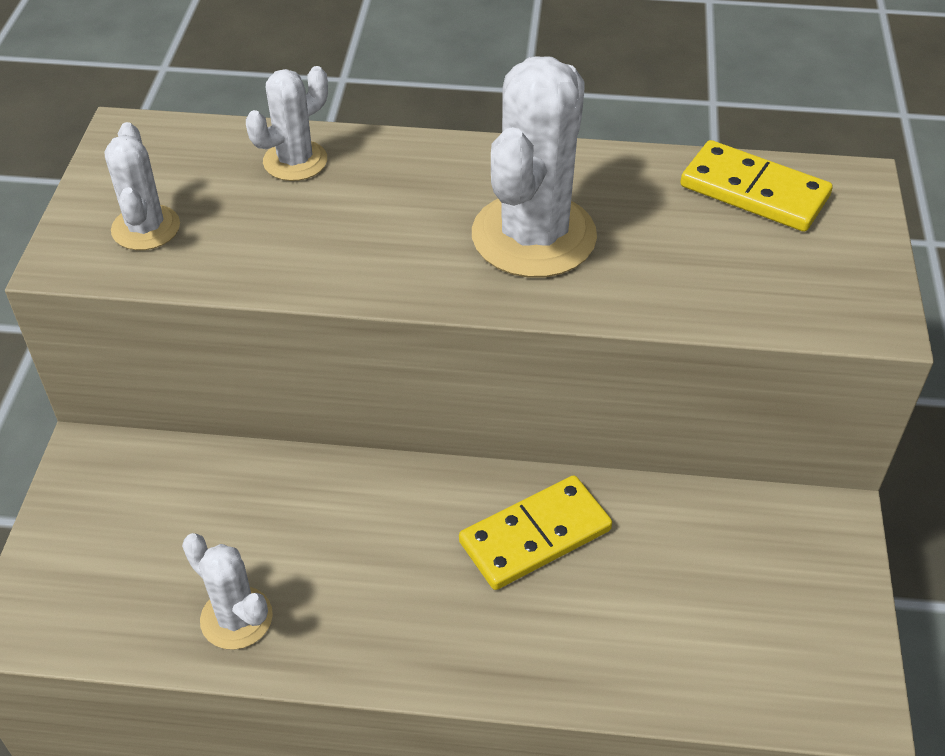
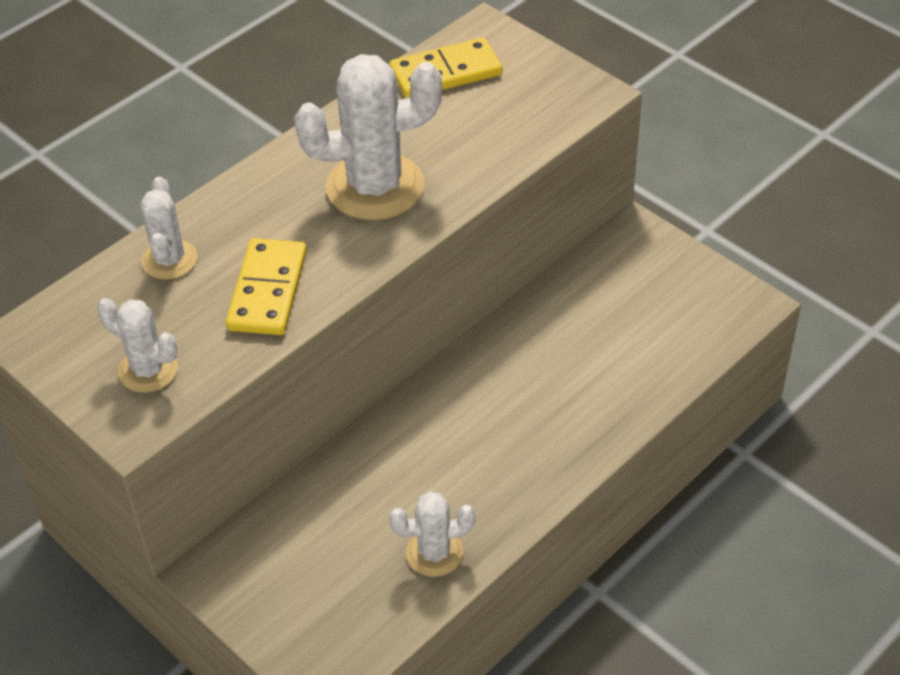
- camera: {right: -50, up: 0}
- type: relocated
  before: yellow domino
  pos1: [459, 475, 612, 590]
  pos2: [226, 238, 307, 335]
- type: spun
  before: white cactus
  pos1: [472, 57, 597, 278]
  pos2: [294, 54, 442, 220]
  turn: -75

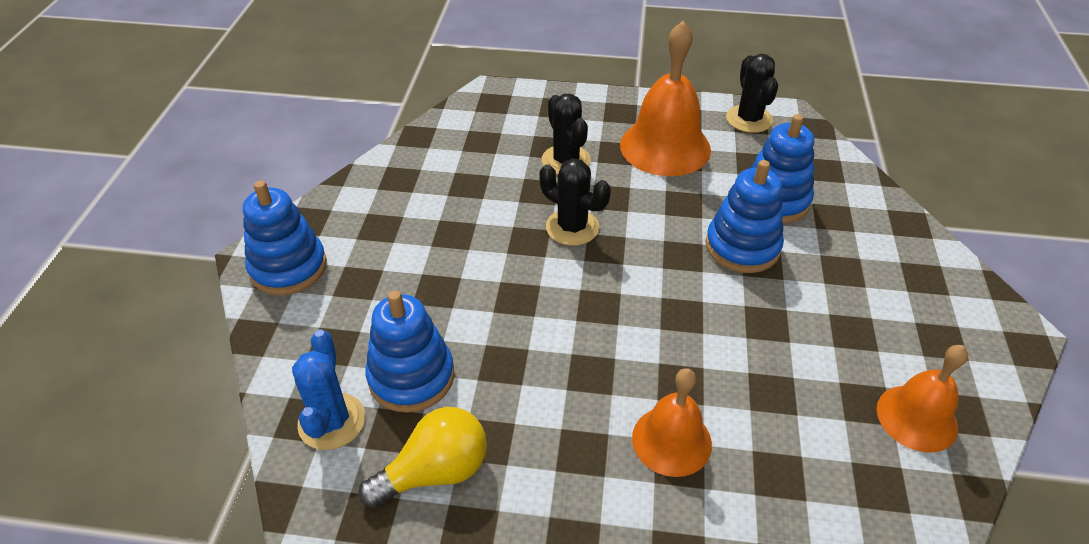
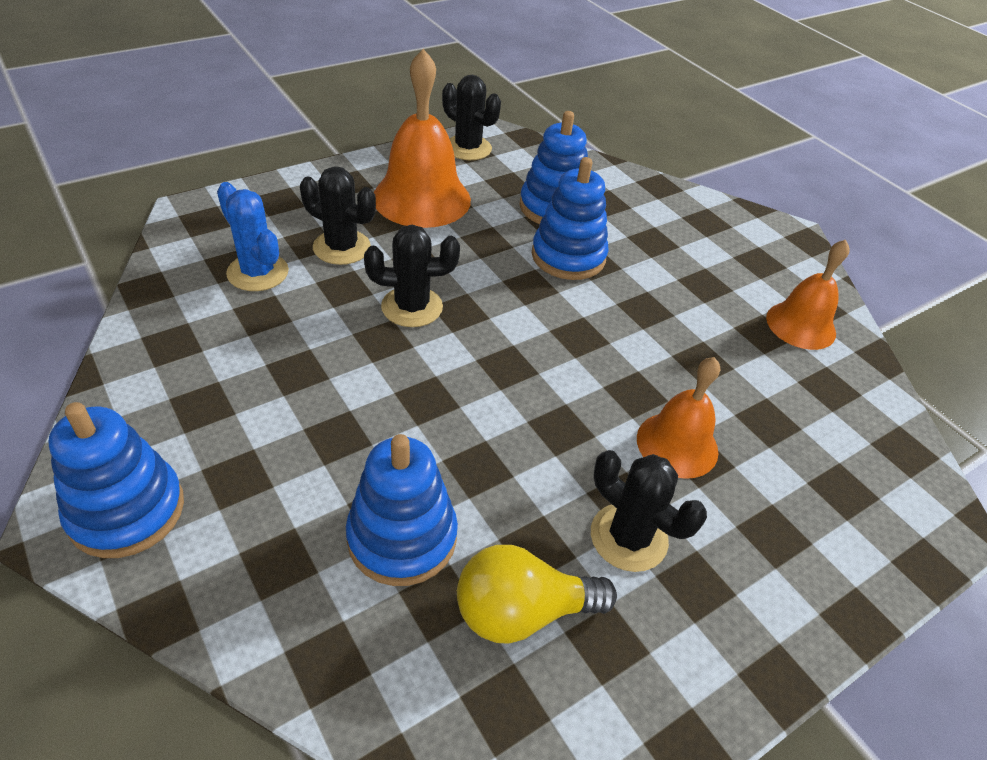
- camera: {right: -45, up: 0}
- type: relocated
  before: blue cactus
  pos1: [292, 330, 365, 450]
  pos2: [217, 182, 289, 291]
- type: spun
  before: yellow light bulb
  pos1: [358, 407, 487, 508]
  pos2: [457, 545, 617, 644]
  turn: -120
- type: appeared
  after: black cactus
  pos2: [591, 450, 707, 572]

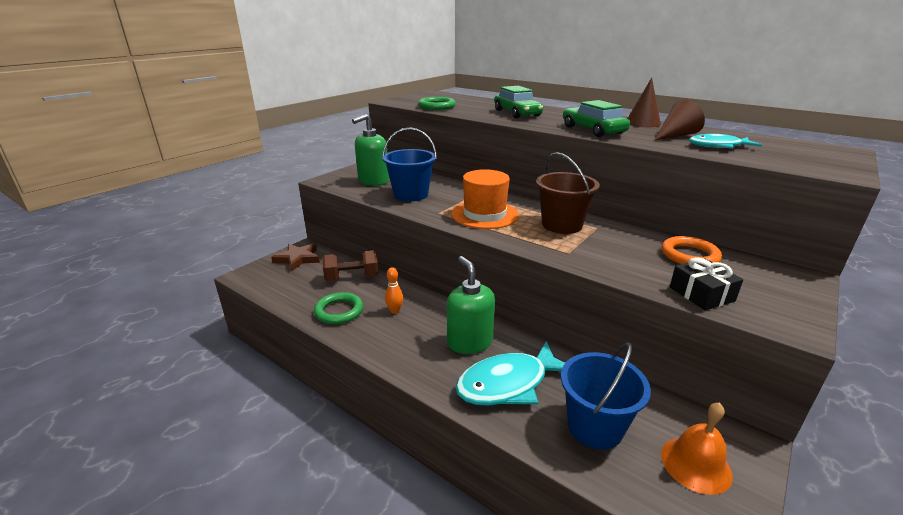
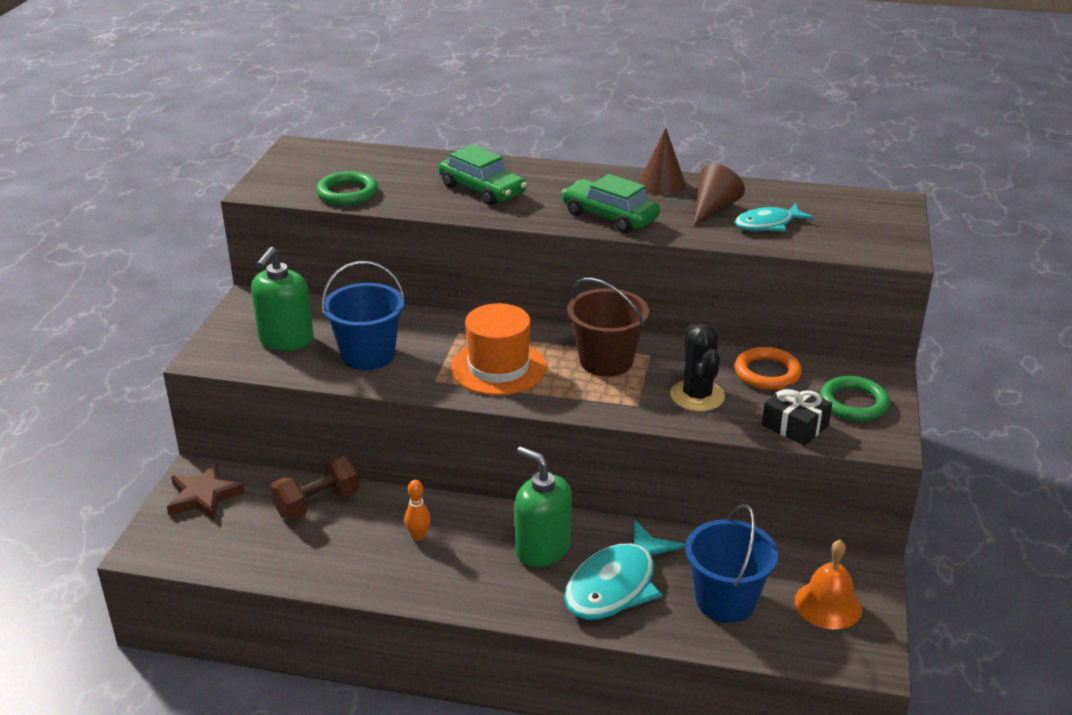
- camera: {right: -25, up: 5}
- type: appeared
  after: black cactus
  pos2: [670, 324, 725, 411]
- type: relocated
  before: green ring
  pos1: [314, 292, 363, 324]
  pos2: [820, 376, 890, 421]

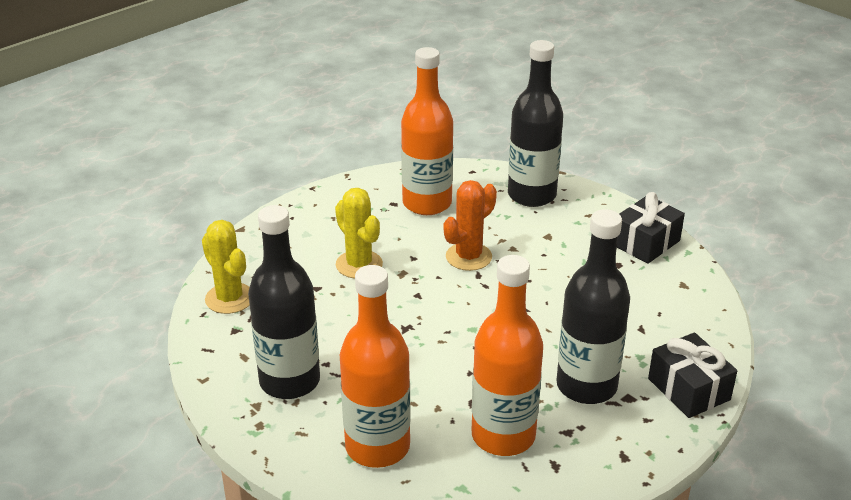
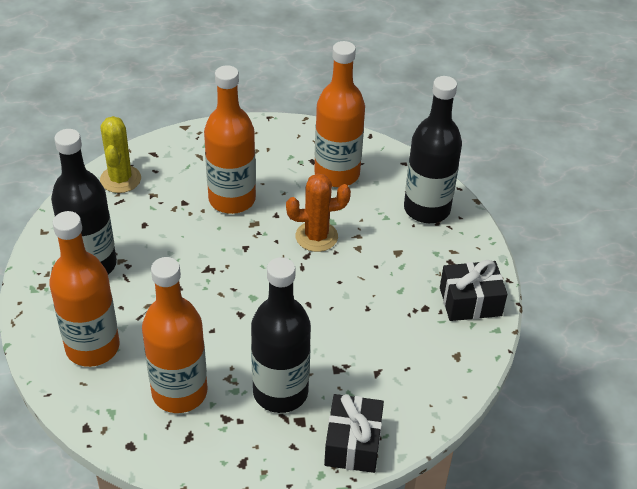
- camera: {right: 35, up: 10}
- type: exchanged
  before: yellow cactus
  after: orange bottle
  pos1: [335, 188, 383, 278]
  pos2: [204, 65, 256, 214]

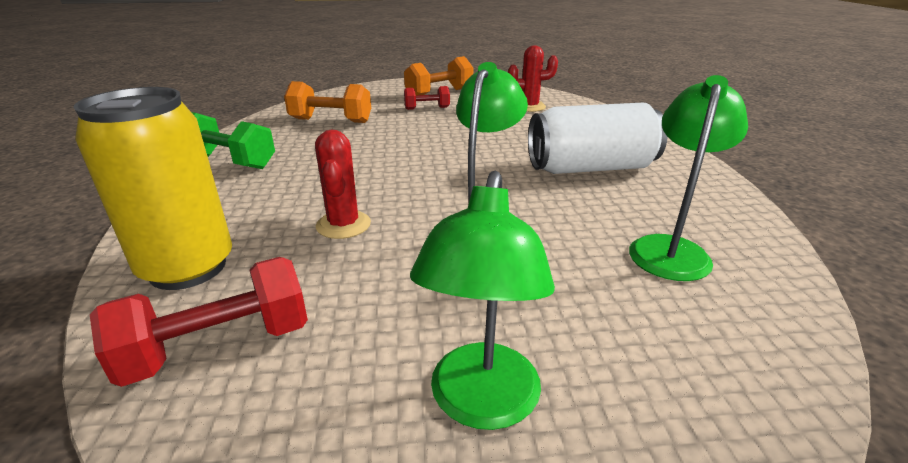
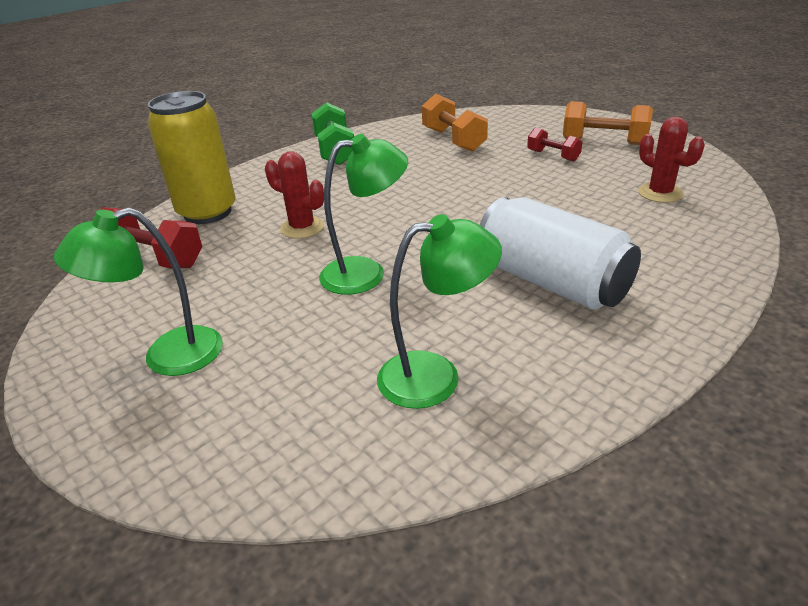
- camera: {right: 55, up: 5}
- type: spun
  before: red cactus
  pos1: [315, 130, 371, 239]
  pos2: [265, 151, 324, 239]
  turn: 75

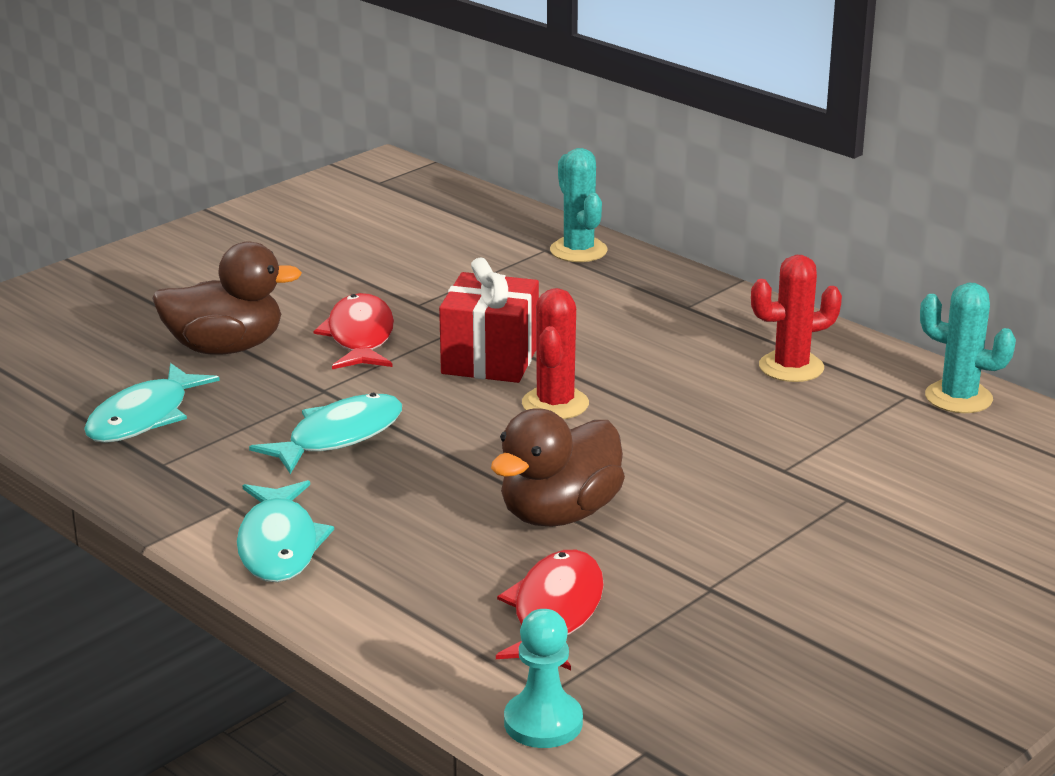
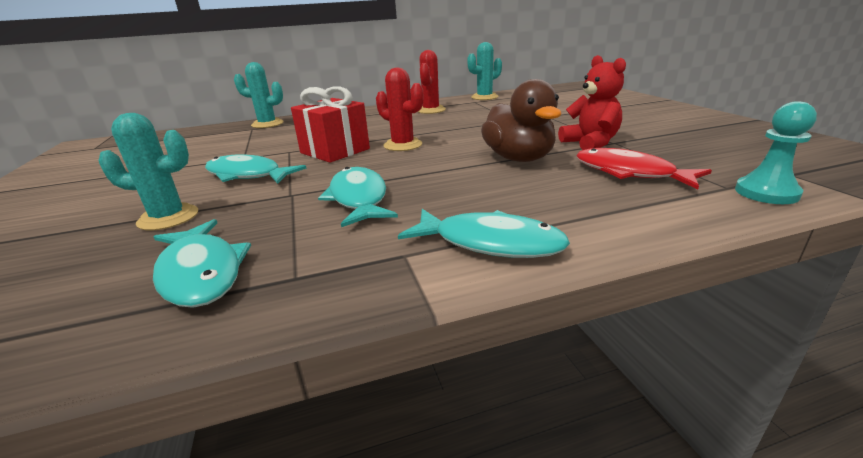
- camera: {right: -60, up: 0}
- type: exchanged
  before: brown duck
  after: turquoise cactus
  pos1: [152, 242, 302, 355]
  pos2: [98, 113, 198, 231]
- type: colour
  before: red fish
  after: turquoise fish
  pos1: [313, 293, 394, 369]
  pos2: [205, 154, 307, 184]
- type: appeared
  after: red teddy bear
  pos2: [558, 55, 626, 150]

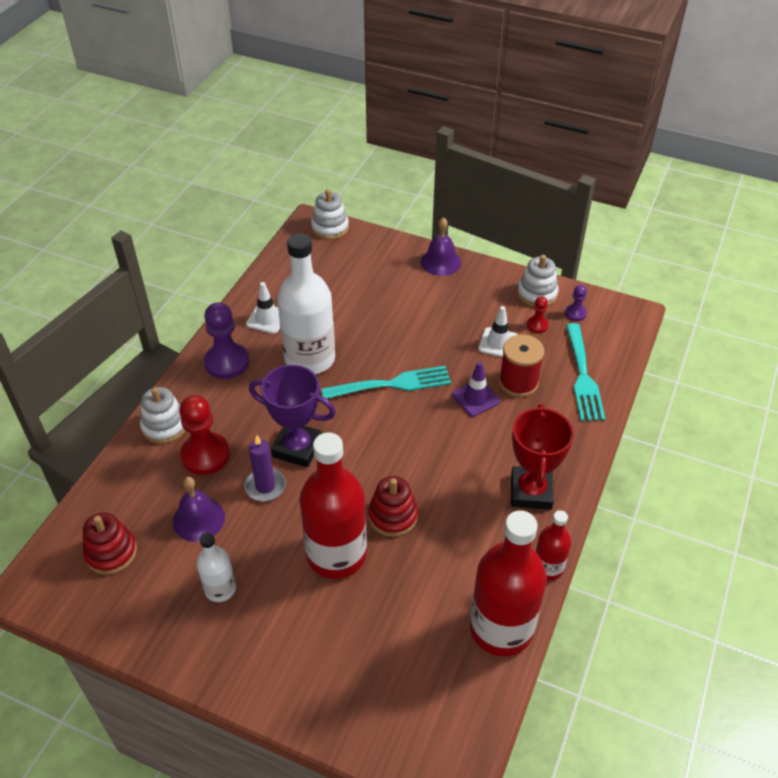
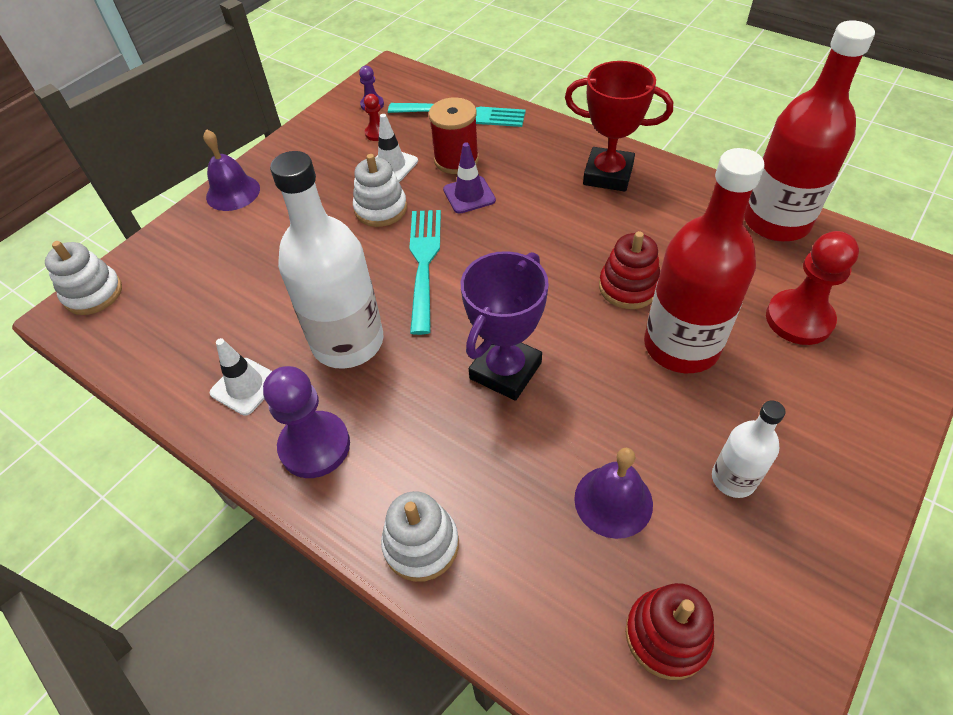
- camera: {right: -75, up: 5}
- type: relocated
  before: white stacking toy
  pos1: [517, 255, 559, 307]
  pos2: [353, 154, 407, 227]
- type: relocated
  before: red pawn
  pos1: [179, 395, 230, 475]
  pos2: [766, 231, 859, 345]
- type: missing
  before: purple candle
  pos1: [244, 435, 286, 501]
- type: missing
  before: red bottle
  pos1: [535, 510, 571, 580]

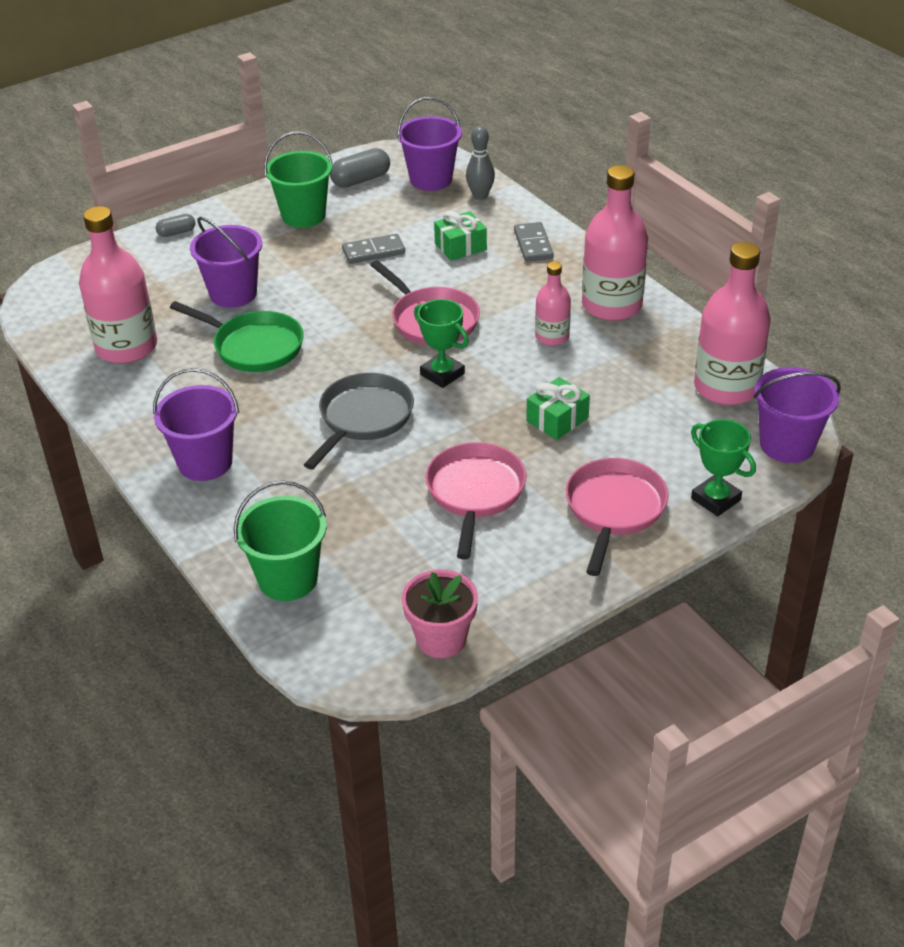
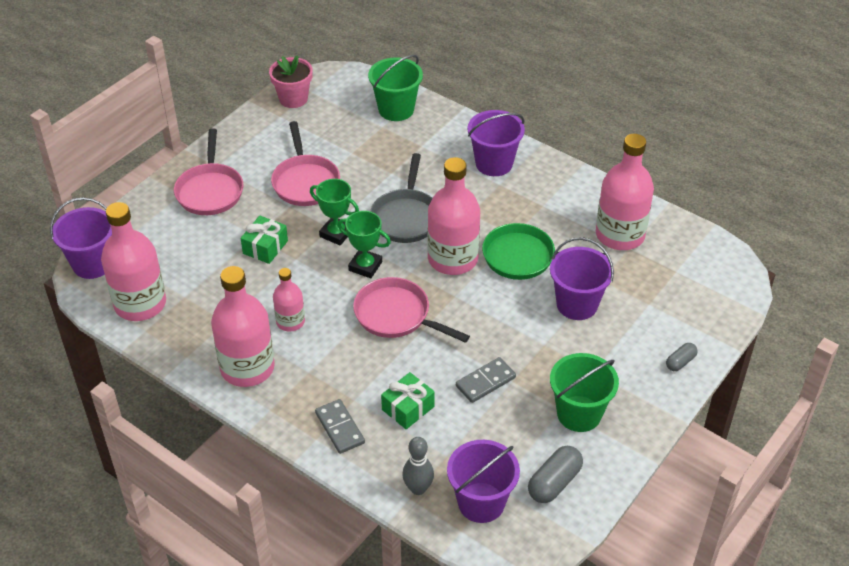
- camera: {right: 160, up: 5}
- type: relocated
  before: green trophy
  pos1: [691, 419, 756, 516]
  pos2: [310, 179, 359, 245]
- type: appeared
  after: pink bottle
  pos2: [427, 157, 480, 275]

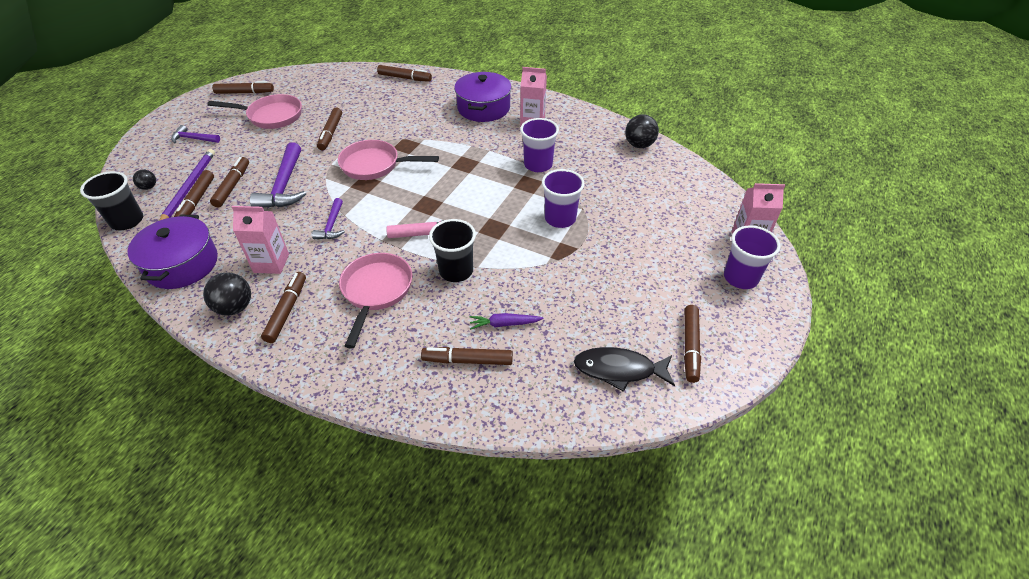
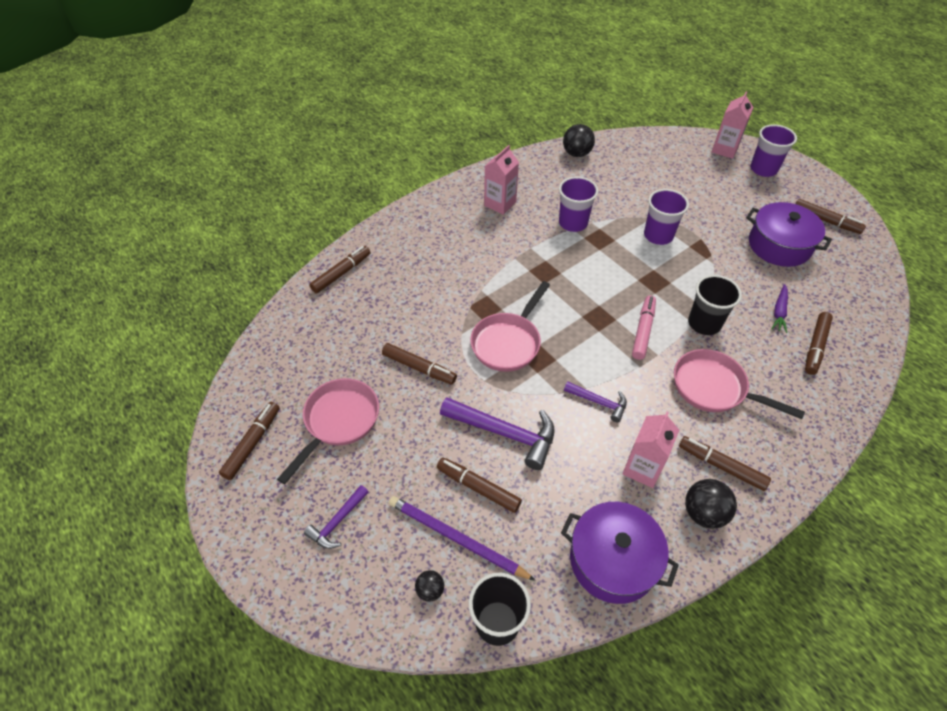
- camera: {right: -65, up: 5}
- type: relocated
  before: purple pot
  pos1: [454, 72, 512, 122]
  pos2: [746, 202, 832, 267]
- type: missing
  before: brown marker
  pos1: [174, 170, 214, 217]
- type: missing
  before: black fish
  pos1: [574, 347, 675, 392]

